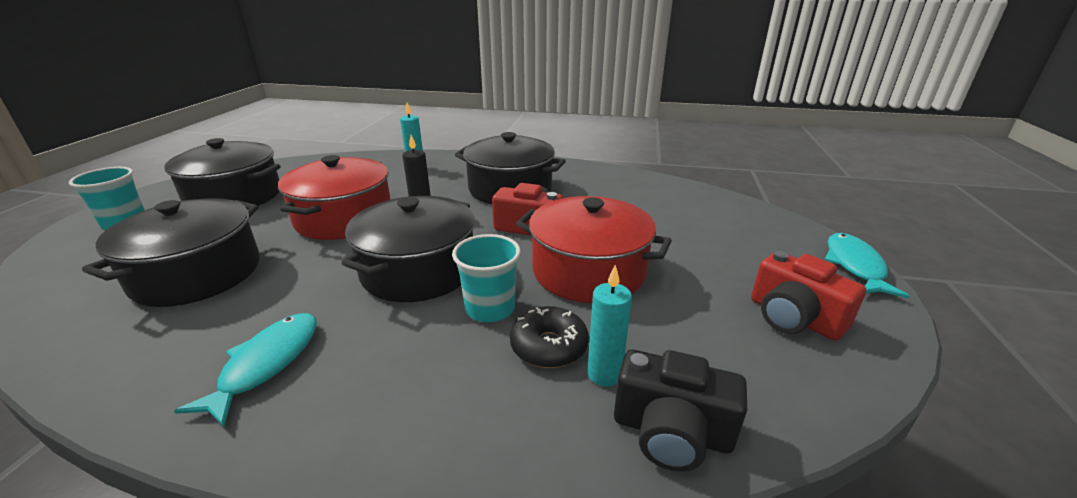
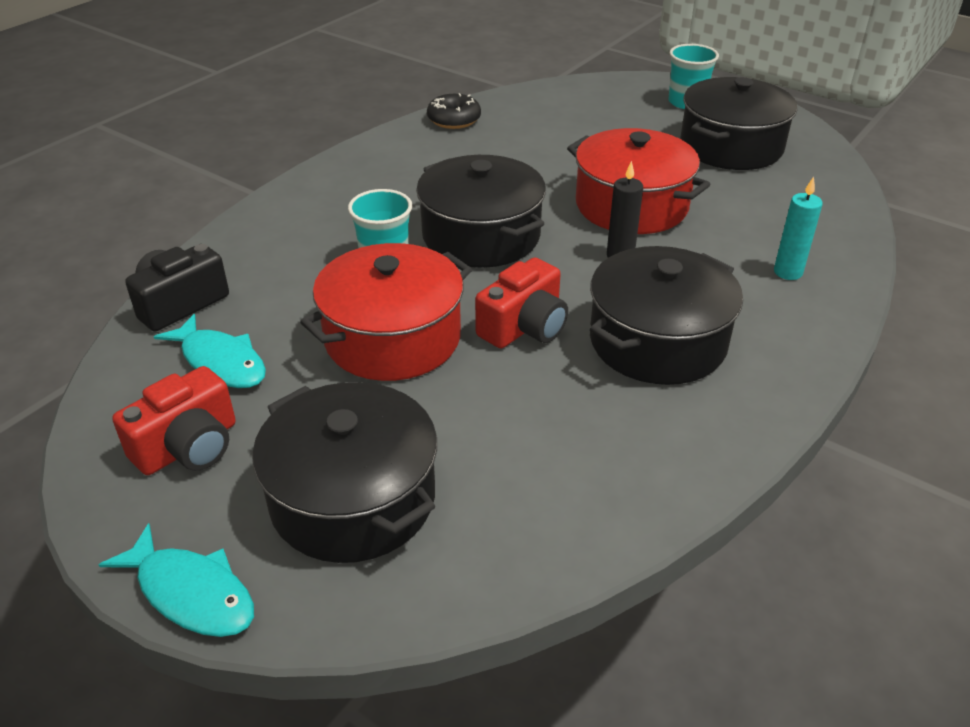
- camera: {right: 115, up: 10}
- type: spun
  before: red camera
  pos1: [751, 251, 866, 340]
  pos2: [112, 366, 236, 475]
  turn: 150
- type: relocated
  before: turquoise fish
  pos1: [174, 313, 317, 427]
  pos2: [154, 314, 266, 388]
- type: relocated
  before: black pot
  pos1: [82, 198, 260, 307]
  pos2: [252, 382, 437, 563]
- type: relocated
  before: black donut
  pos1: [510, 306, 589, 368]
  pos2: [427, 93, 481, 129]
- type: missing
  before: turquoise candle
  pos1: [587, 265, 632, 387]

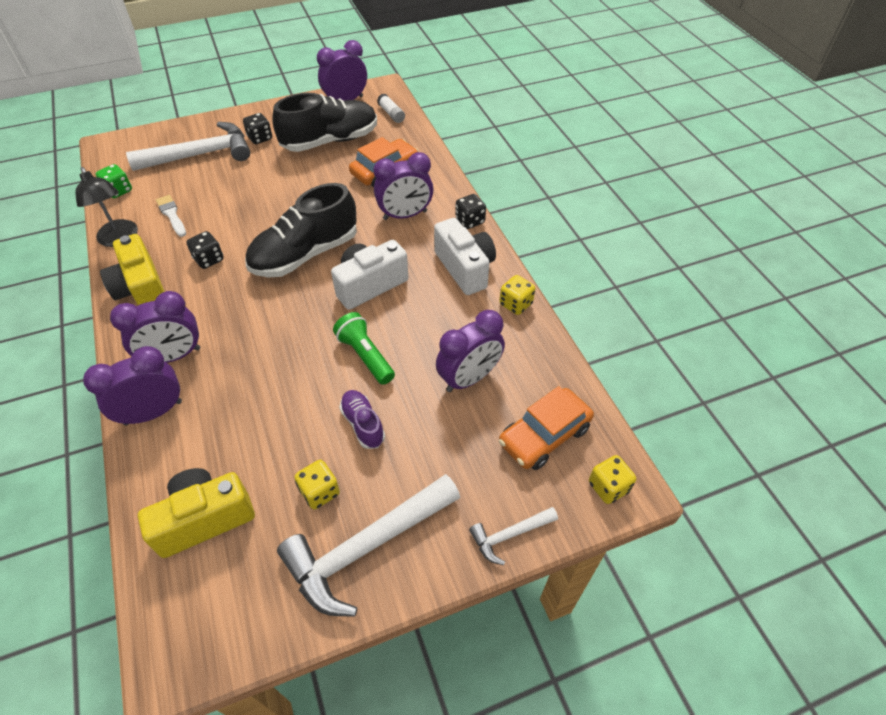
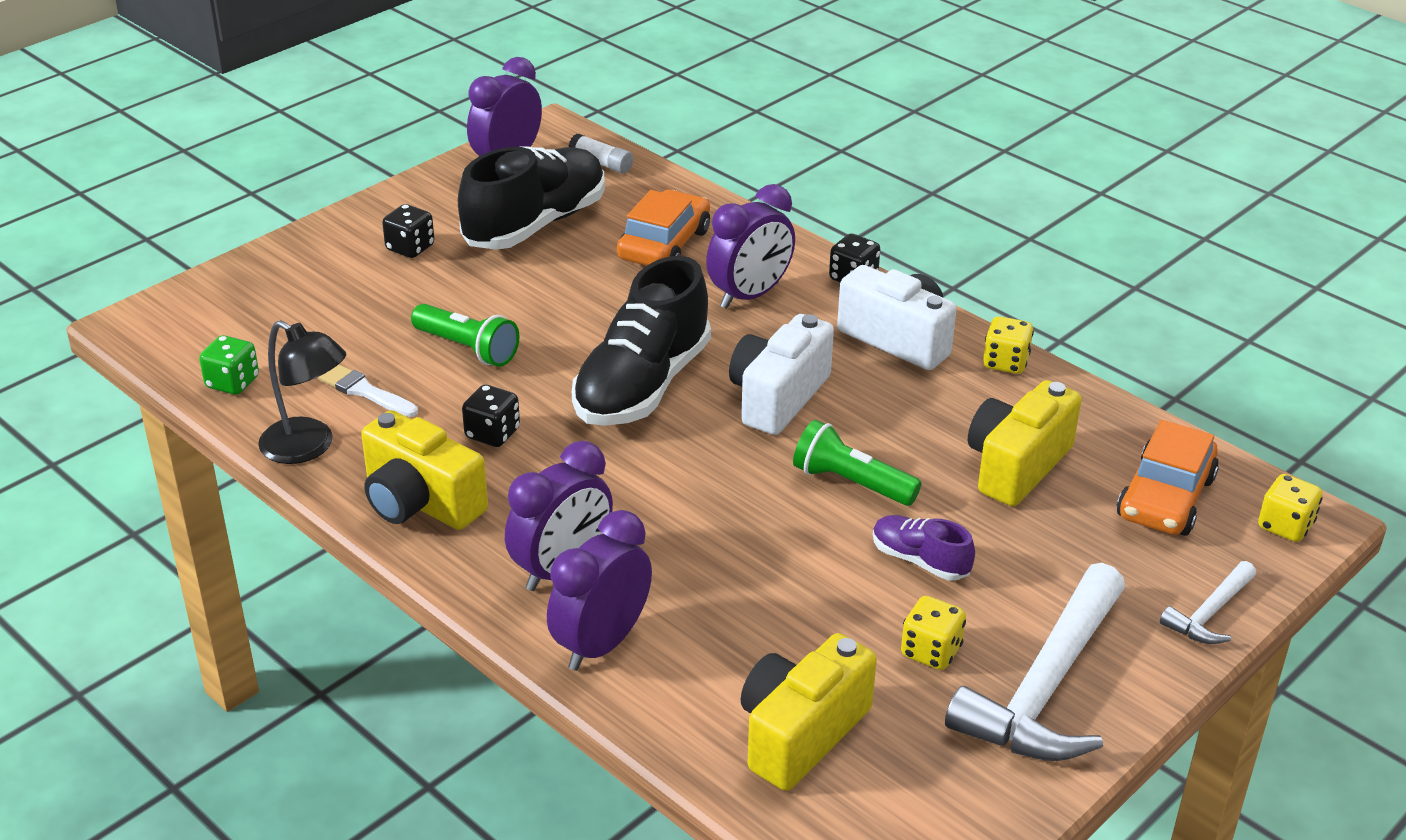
- camera: {right: -25, up: -15}
- type: appeared
  after: green flashlight
  pos2: [411, 304, 520, 367]
- type: exchanged
  before: purple clock
  after: yellow camera
  pos1: [436, 310, 505, 392]
  pos2: [968, 380, 1082, 506]
- type: missing
  before: white hammer
  pos1: [126, 122, 250, 171]

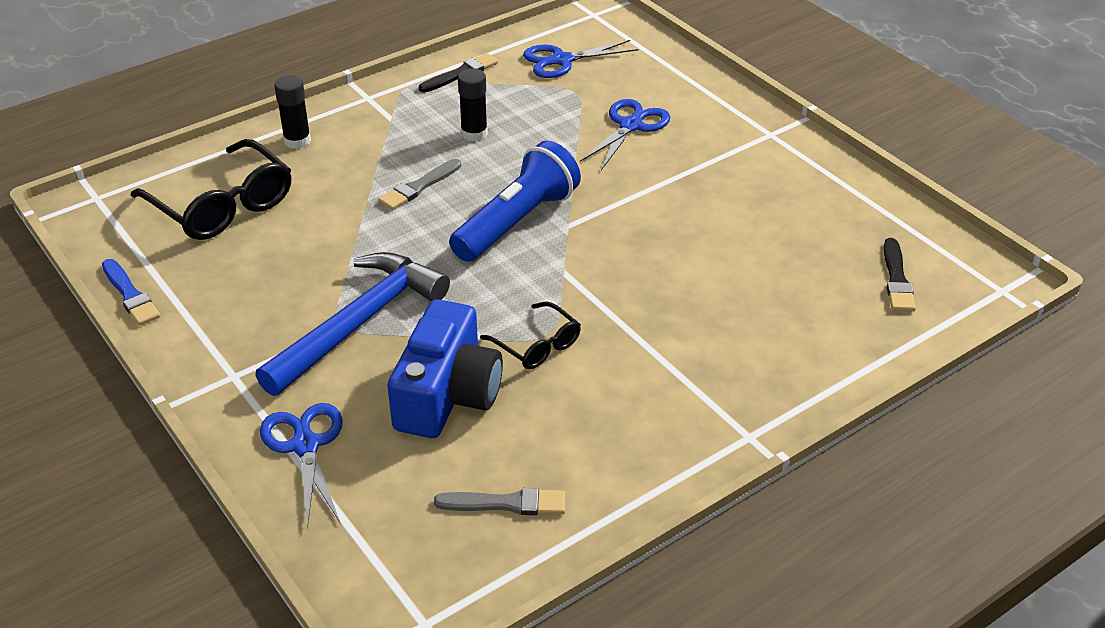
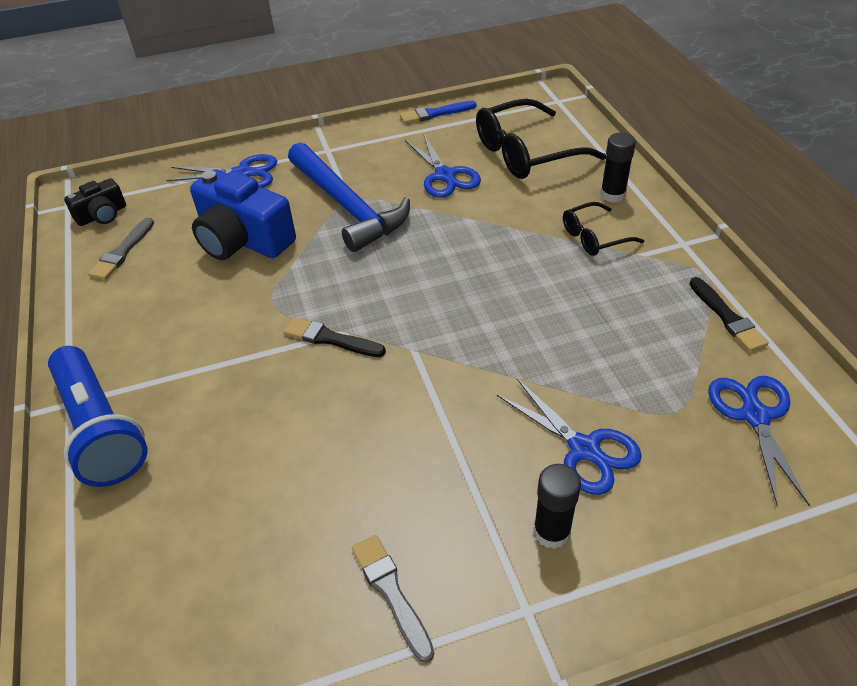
- camera: {right: 110, up: 5}
- type: relocated
  before: blue flashlight
  pos1: [449, 140, 581, 262]
  pos2: [48, 346, 147, 487]
- type: appeared
  after: black camera
  pos2: [64, 178, 126, 226]
- type: relocated
  before: black brush
  pos1: [884, 238, 916, 311]
  pos2: [283, 317, 386, 357]
- type: relocated
  before: grey brush
  pos1: [378, 159, 461, 210]
  pos2: [352, 535, 434, 663]
- type: appeared
  after: blue scissors
  pos2: [405, 133, 481, 198]
- type: relocated
  before: black glue stick
  pos1: [458, 69, 488, 141]
  pos2: [533, 464, 581, 549]
- type: relocated
  before: black glasses
  pos1: [480, 302, 581, 369]
  pos2: [563, 202, 645, 256]

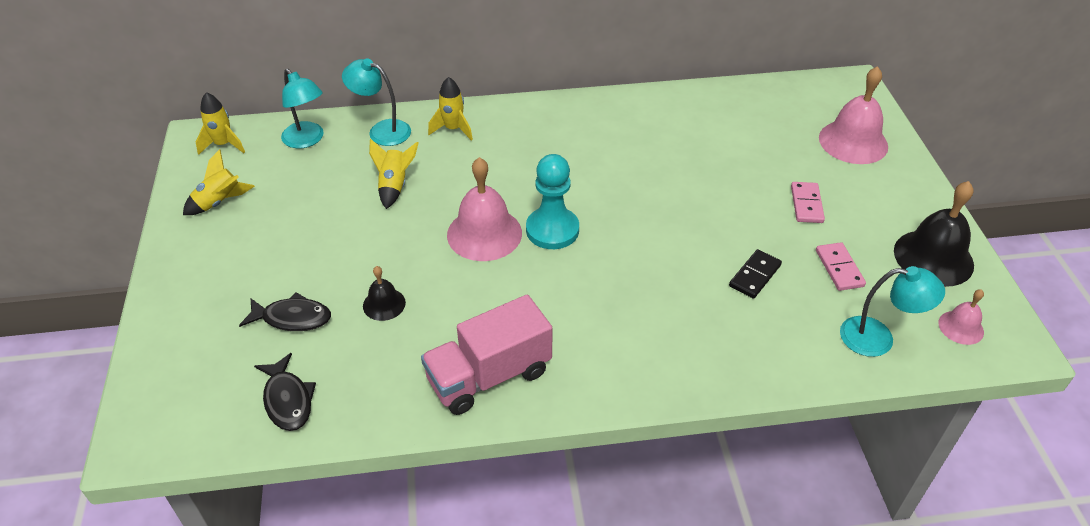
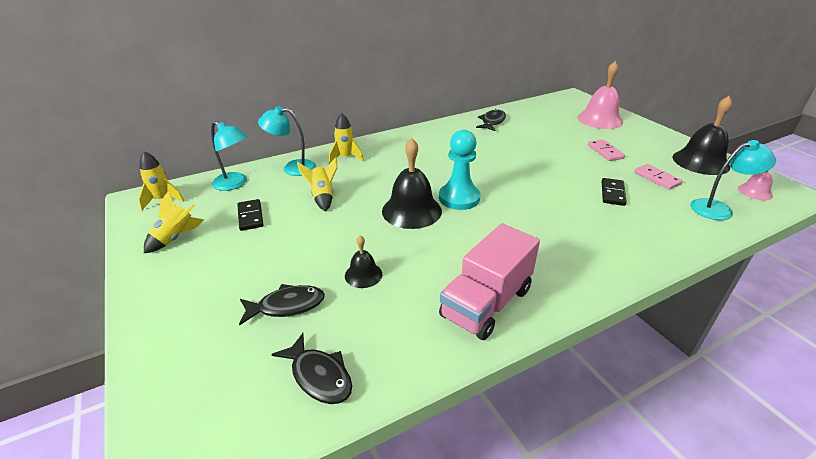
- camera: {right: -20, up: -10}
- type: appeared
  after: black domino
  pos2: [237, 199, 263, 231]
- type: colour
  before: pink bell
  after: black bell
  pos1: [447, 157, 522, 261]
  pos2: [382, 138, 442, 229]
- type: appeared
  after: black fish
  pos2: [476, 109, 506, 131]

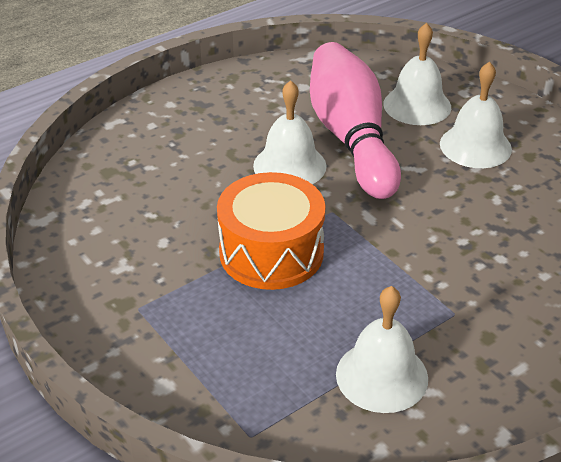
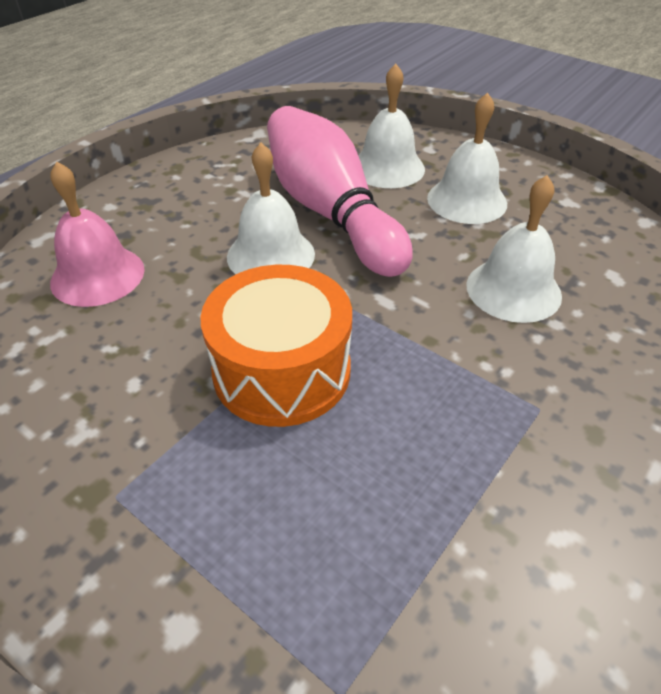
- camera: {right: -15, up: 5}
- type: appeared
  after: pink bell
  pos2: [50, 162, 145, 307]
- type: relocated
  before: white bell
  pos1: [336, 286, 428, 413]
  pos2: [466, 175, 562, 323]

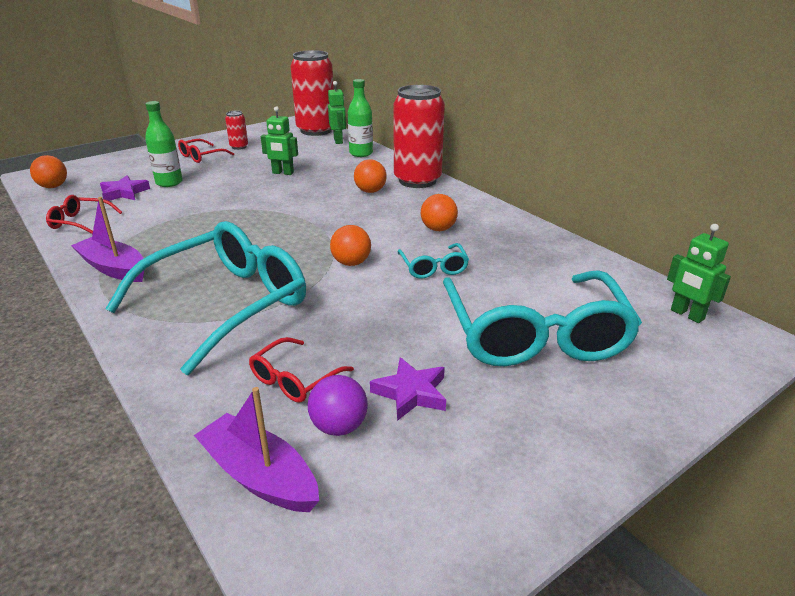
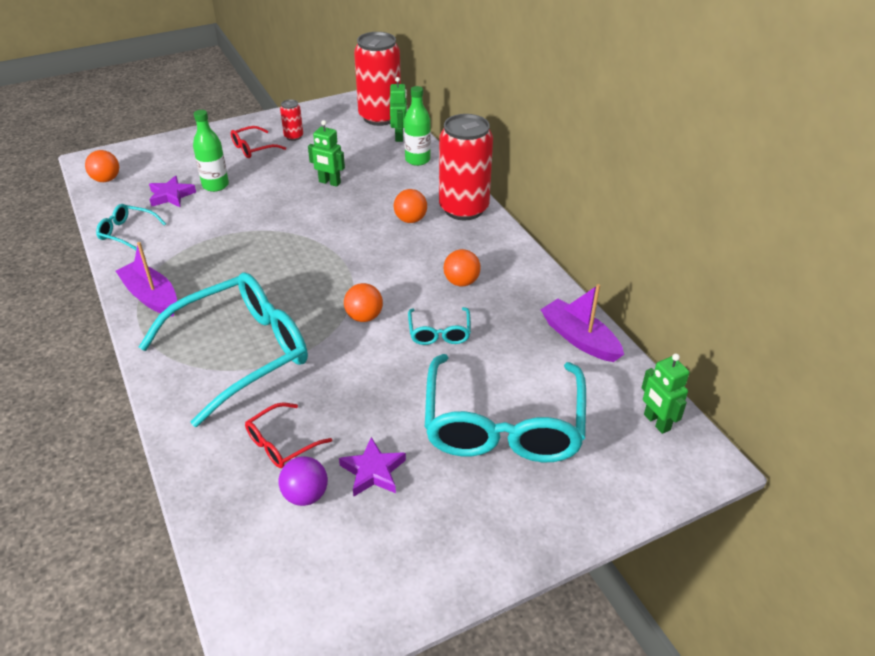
- camera: {right: 10, up: 10}
- type: colour
  before: red glasses
  after: turquoise glasses
  pos1: [46, 195, 122, 234]
  pos2: [96, 204, 166, 250]
- type: relocated
  before: purple boat
  pos1: [194, 387, 319, 512]
  pos2: [540, 284, 624, 362]

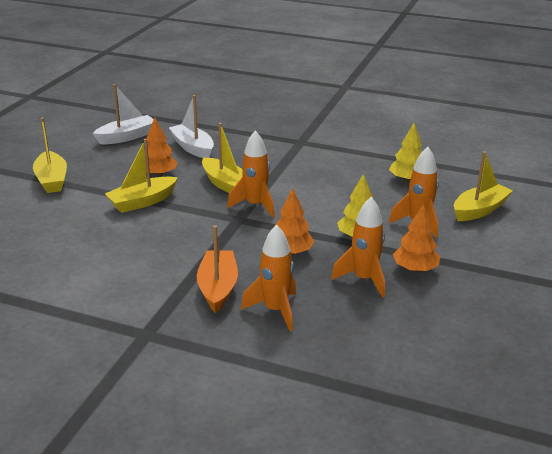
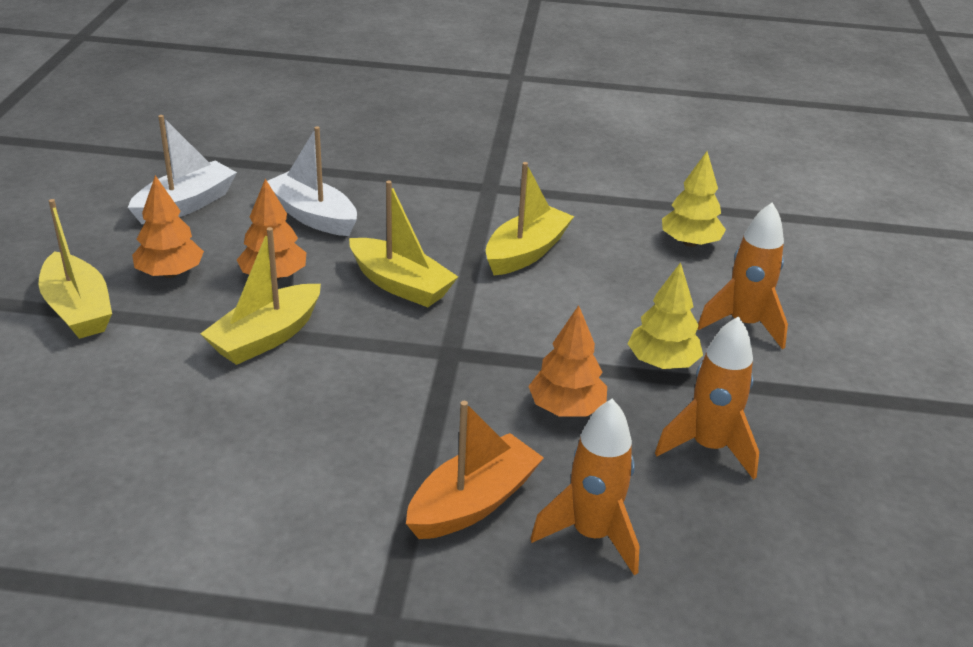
- camera: {right: -15, up: 5}
- type: relocated
  before: orange tree
  pos1: [393, 204, 440, 272]
  pos2: [132, 175, 204, 278]
- type: spun
  before: orange boat
  pos1: [197, 225, 238, 313]
  pos2: [406, 401, 544, 539]
  turn: 60
- type: relocated
  before: yellow boat
  pos1: [454, 151, 513, 221]
  pos2: [486, 162, 574, 275]
- type: missing
  before: orange rocket
  pos1: [227, 130, 275, 218]

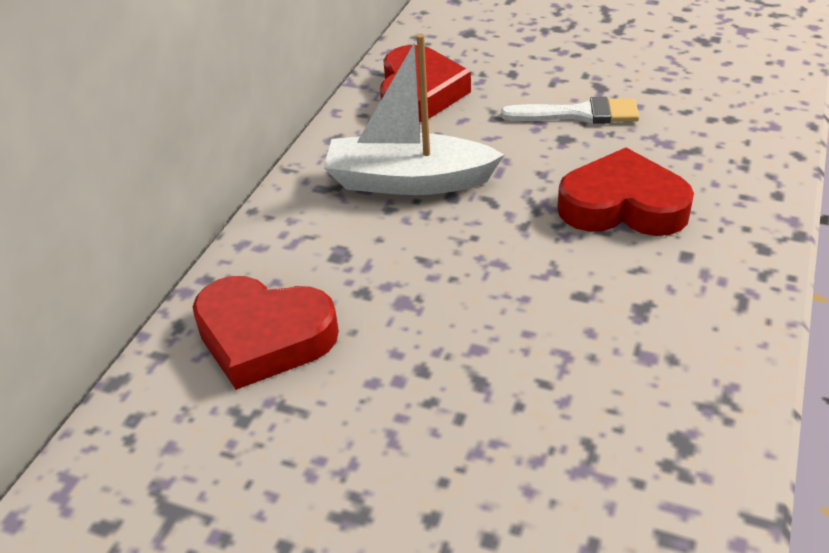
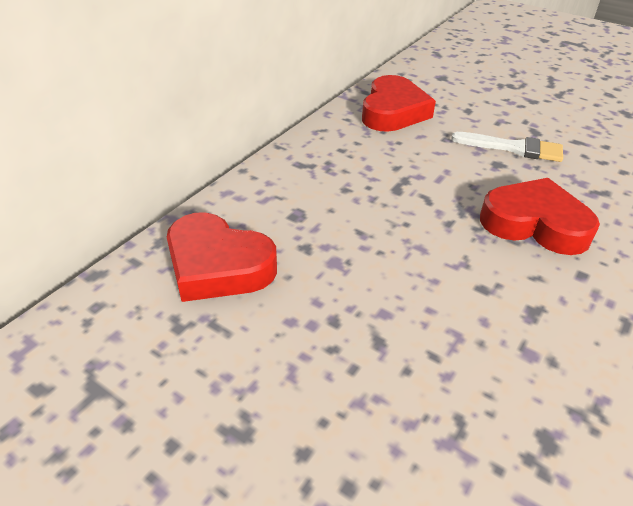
- camera: {right: 10, up: 0}
- type: missing
  before: white boat
  pos1: [324, 34, 504, 195]

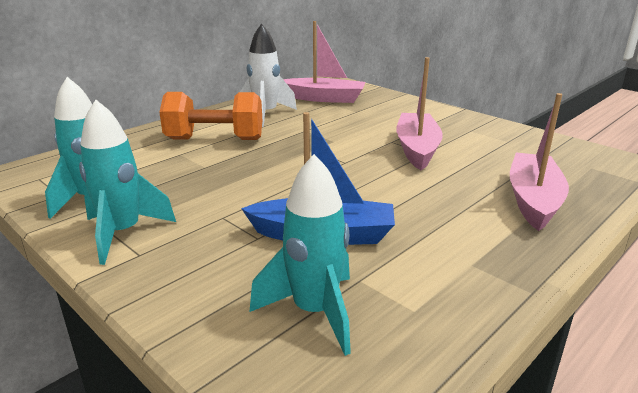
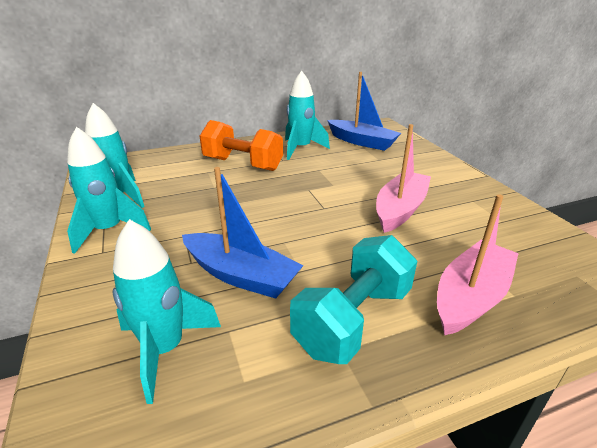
- camera: {right: 25, up: 5}
- type: colour
  before: white rocket
  after: turquoise rocket
  pos1: [240, 23, 297, 127]
  pos2: [285, 71, 330, 160]
- type: appeared
  after: turquoise dumbbell
  pos2: [290, 235, 417, 364]
- type: colour
  before: pink boat
  after: blue boat
  pos1: [283, 21, 366, 103]
  pos2: [327, 72, 401, 151]

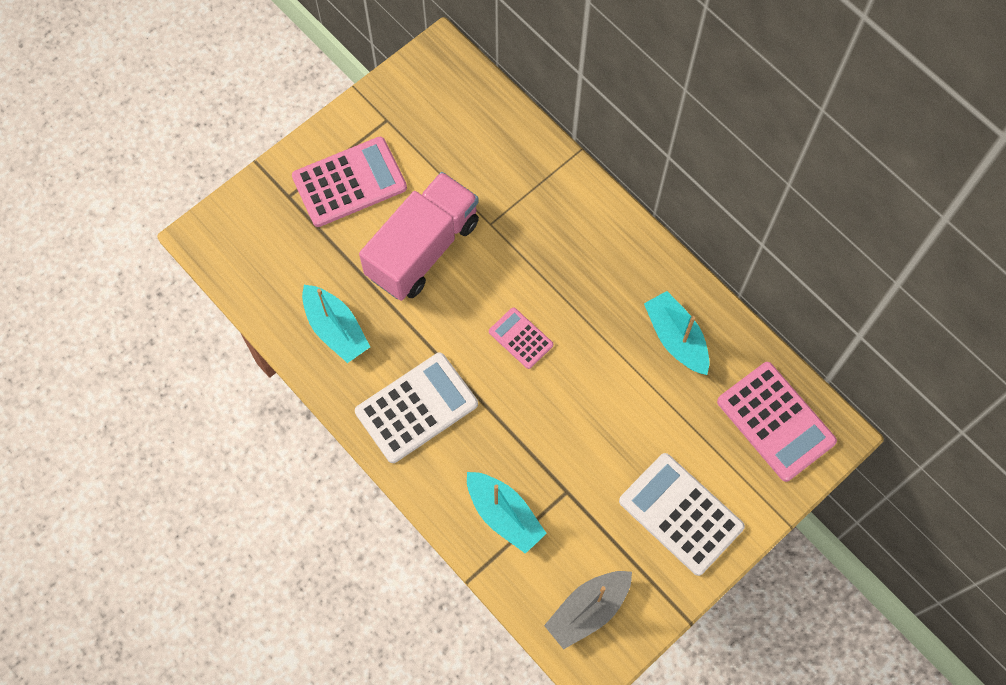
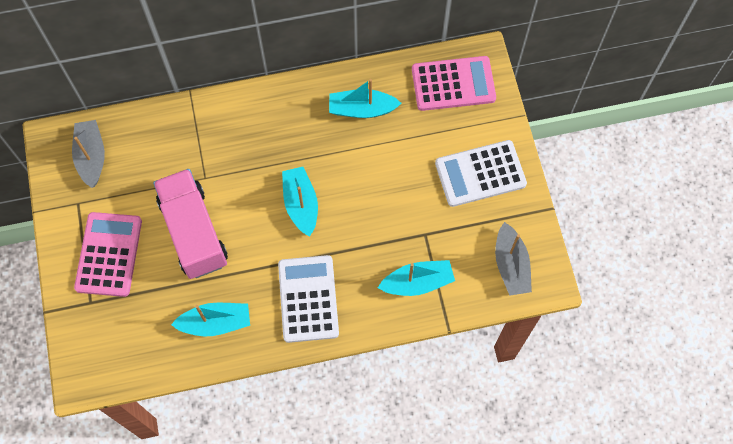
- camera: {right: -60, up: 0}
- type: appeared
  after: grey boat
  pos2: [72, 120, 105, 188]
- type: exchanged
  before: pink calculator
  after: turquoise boat
  pos1: [489, 307, 553, 369]
  pos2: [282, 167, 318, 237]

